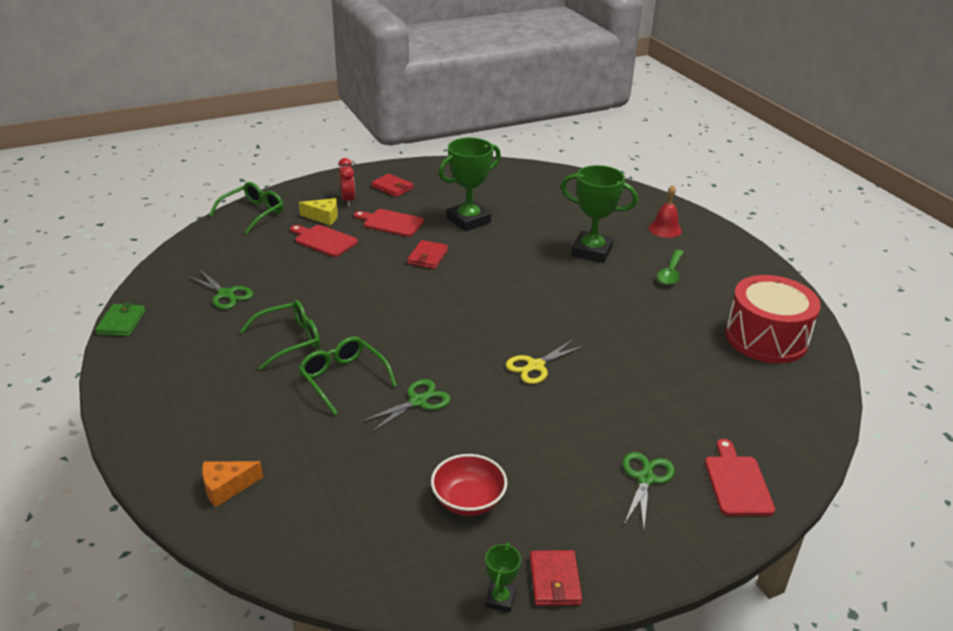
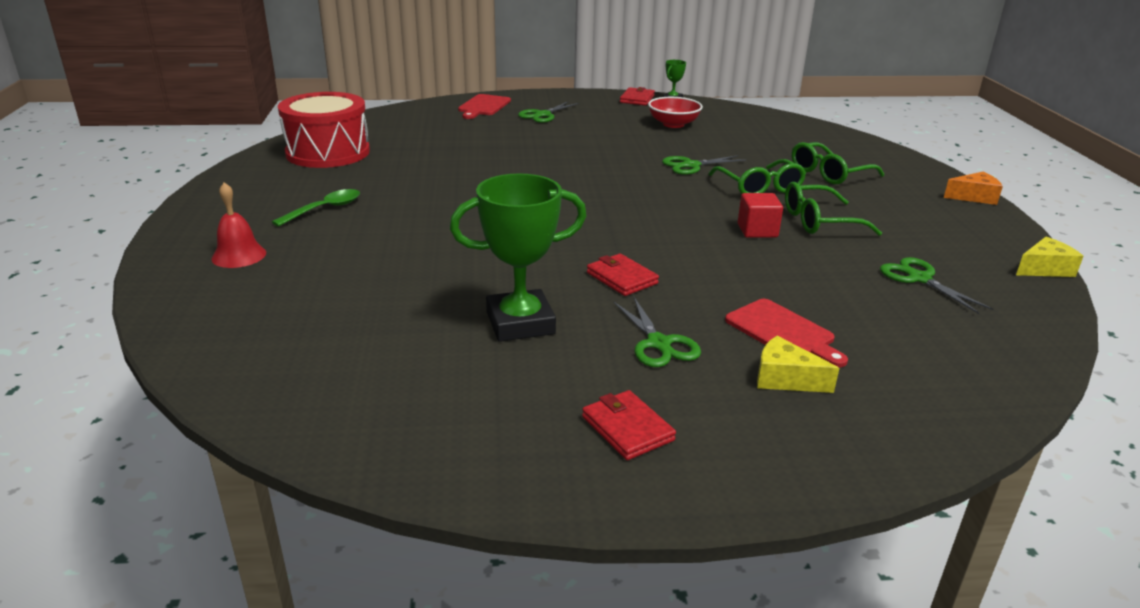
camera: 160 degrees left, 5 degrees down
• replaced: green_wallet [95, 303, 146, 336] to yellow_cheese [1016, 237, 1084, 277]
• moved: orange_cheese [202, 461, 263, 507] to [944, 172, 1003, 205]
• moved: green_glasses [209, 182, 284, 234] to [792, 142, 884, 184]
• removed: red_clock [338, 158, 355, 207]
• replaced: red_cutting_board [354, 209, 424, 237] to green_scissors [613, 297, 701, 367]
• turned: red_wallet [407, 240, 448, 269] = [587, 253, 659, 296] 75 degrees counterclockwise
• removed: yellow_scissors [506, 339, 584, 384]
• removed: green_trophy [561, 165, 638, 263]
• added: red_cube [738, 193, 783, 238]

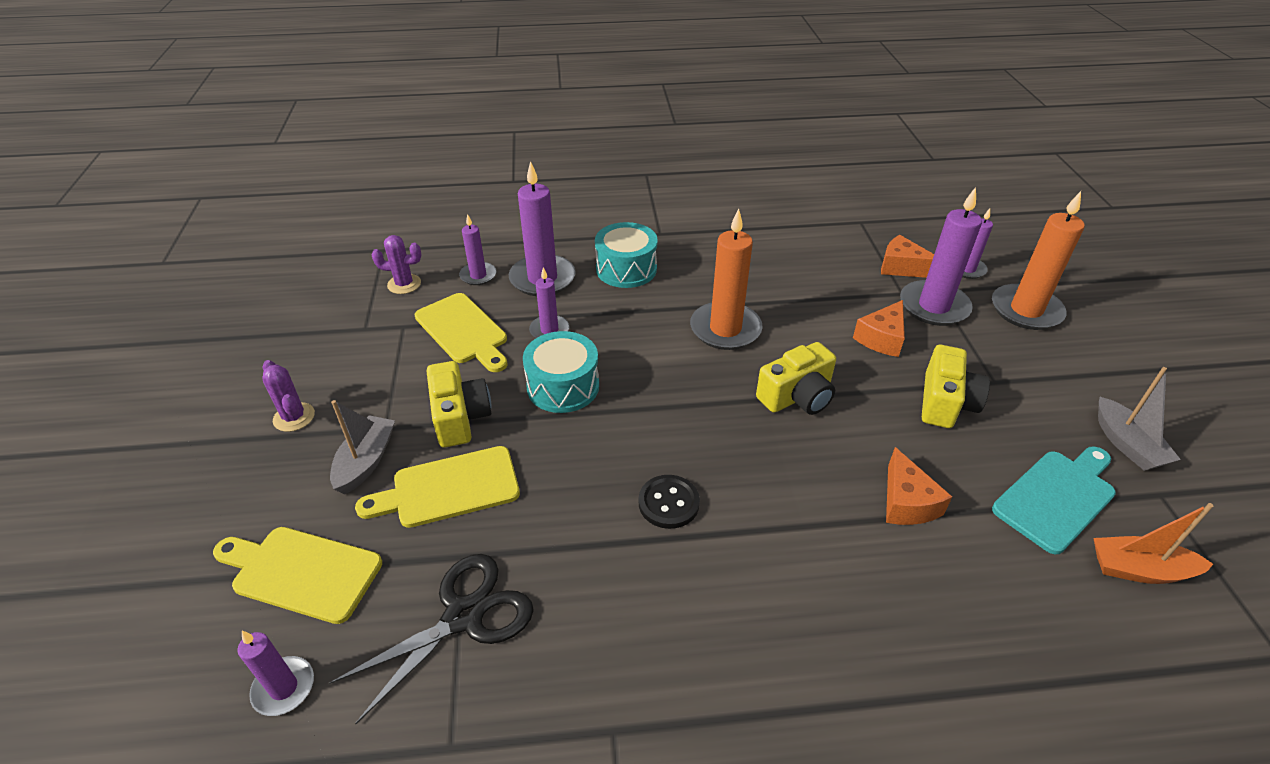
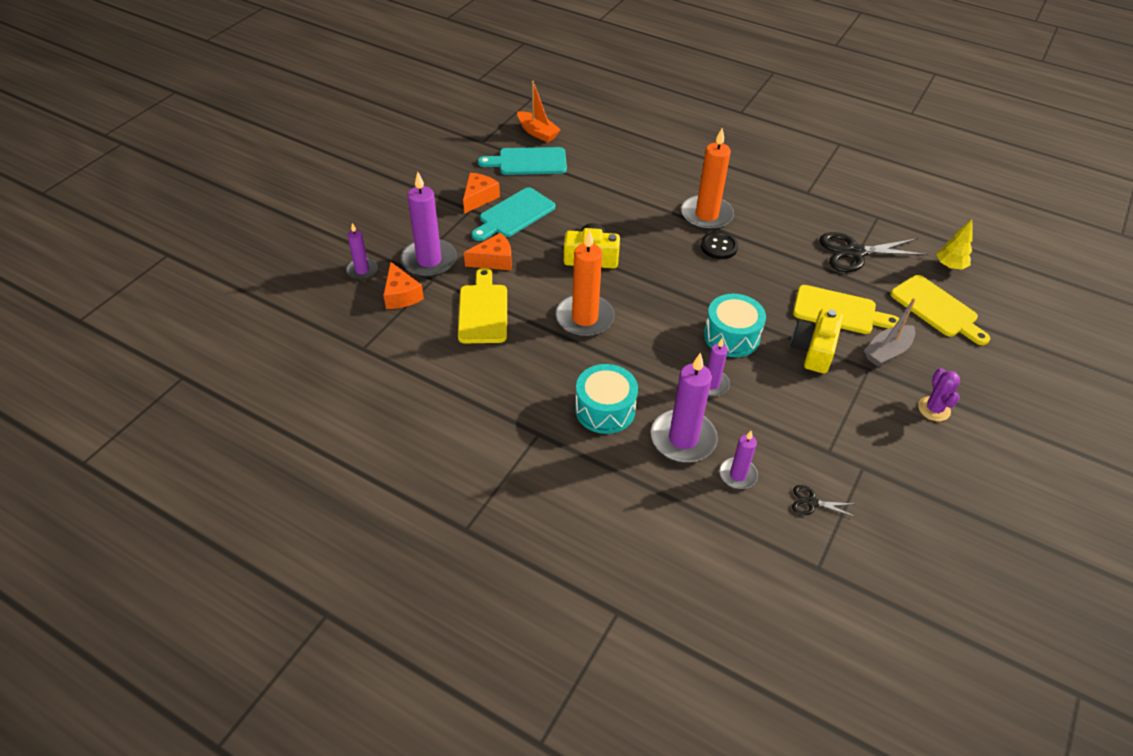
camera: 145 degrees left, 5 degrees up
• replaced: purple_candle [238, 631, 314, 716] to yellow_tree [936, 219, 973, 269]
• replaced: purple_cactus [372, 235, 421, 294] to black_scissors [792, 485, 856, 517]
• moved: yellow_cutting_board [415, 293, 507, 372] to [458, 268, 507, 343]
• moved: orange_cheese [886, 447, 952, 525] to [463, 173, 500, 214]
• replaced: yellow_camera [922, 345, 990, 428] to turquoise_cutting_board [472, 187, 555, 241]
• moved: orange_candle [992, 191, 1084, 330] to [681, 128, 734, 230]
• removed: grey_boat [1098, 367, 1181, 471]

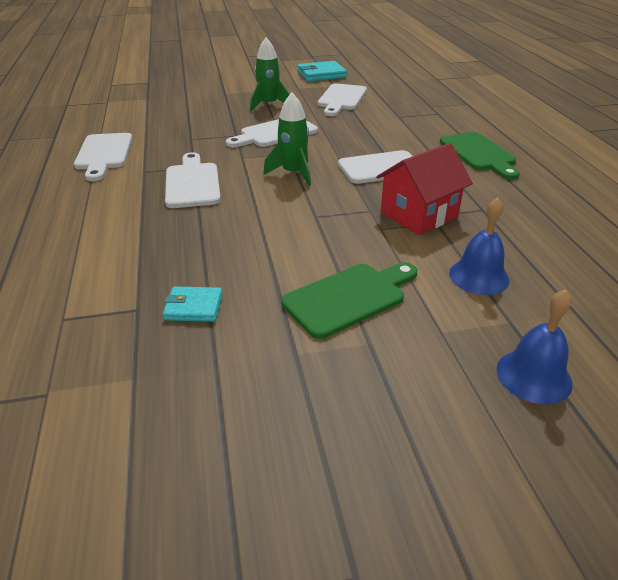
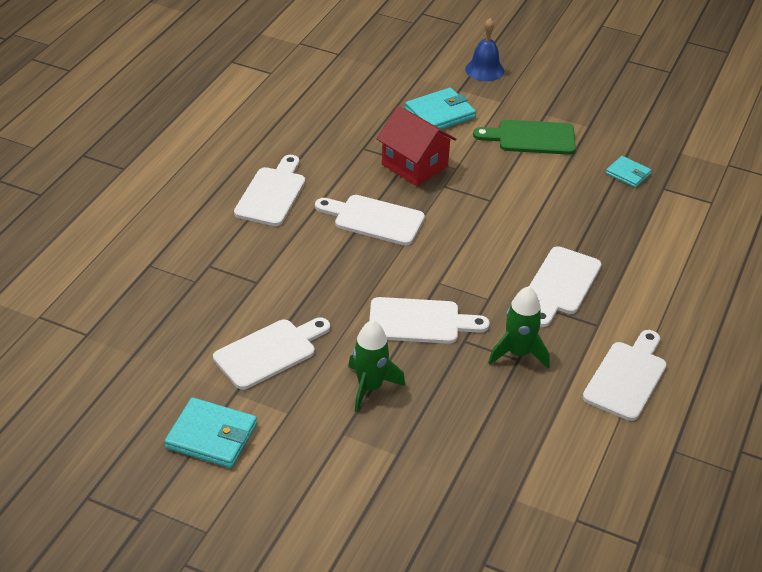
camera: 145 degrees left, 5 degrees up
• moved: green_rocket [263, 93, 311, 186] to [488, 286, 550, 368]
• turned: red_house [376, 143, 473, 235] = [377, 106, 456, 186] 45 degrees clockwise
• recoloured: green_cutting_board [440, 132, 520, 180] to white_cutting_board [234, 155, 305, 226]
• replaced: blue_bell [449, 197, 510, 295] to turquoise_wallet [405, 88, 476, 130]

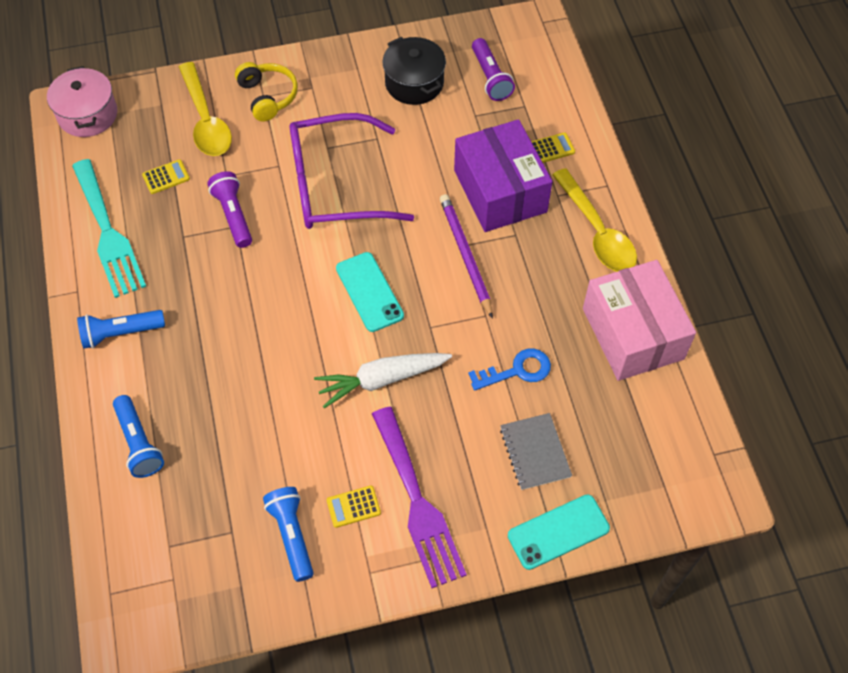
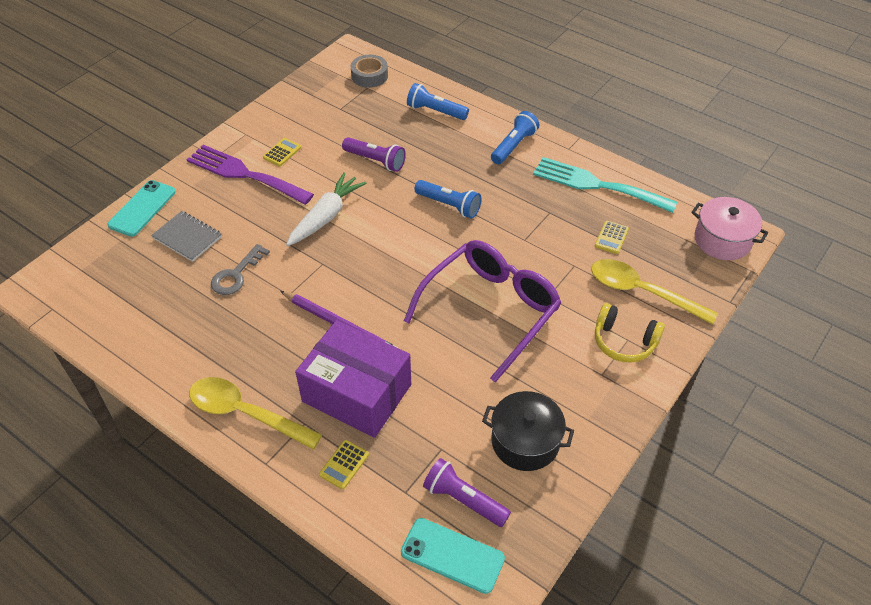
camera: 140 degrees right, 10 degrees down
• moved: purple_flashlight [207, 171, 252, 248] to [342, 137, 406, 172]
• moved: blue_flashlight [263, 487, 314, 582] to [414, 180, 482, 219]
• moved: turquoise_phone [336, 252, 404, 332] to [401, 518, 505, 594]
• recoloured: blue_key [468, 348, 551, 391] to grey_key [211, 244, 270, 295]
• removed: pink_box [583, 260, 696, 381]
• added: grey_tape [351, 55, 388, 88]

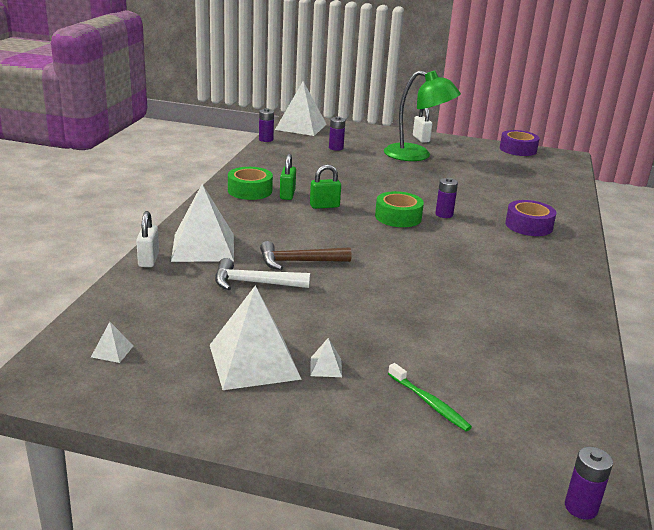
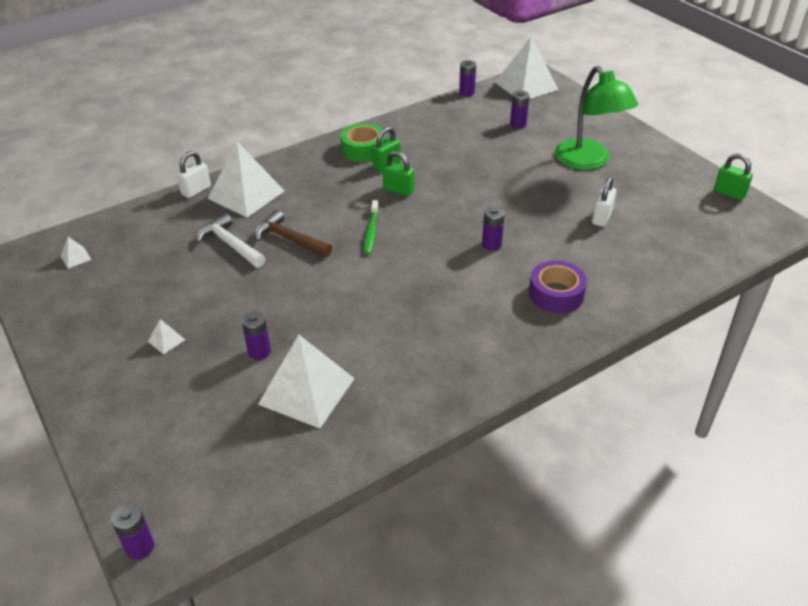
camera: 45 degrees right, 15 degrees up
• moved: white_pyramid [210, 285, 302, 390] to [258, 335, 355, 428]
• removed: green_tape [375, 191, 424, 227]
• moved: green_toothbrush [388, 363, 472, 431] to [364, 200, 379, 255]
• moved: white_padlock [413, 108, 432, 143] to [592, 177, 616, 227]
• replaced: purple_tape [500, 130, 540, 156] to green_padlock [714, 153, 753, 200]
• added: purple_battery [242, 311, 271, 360]

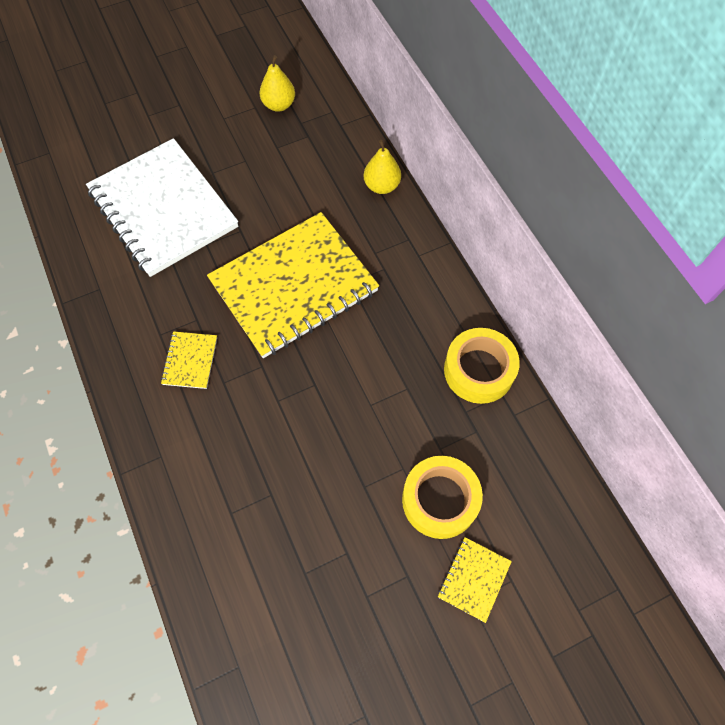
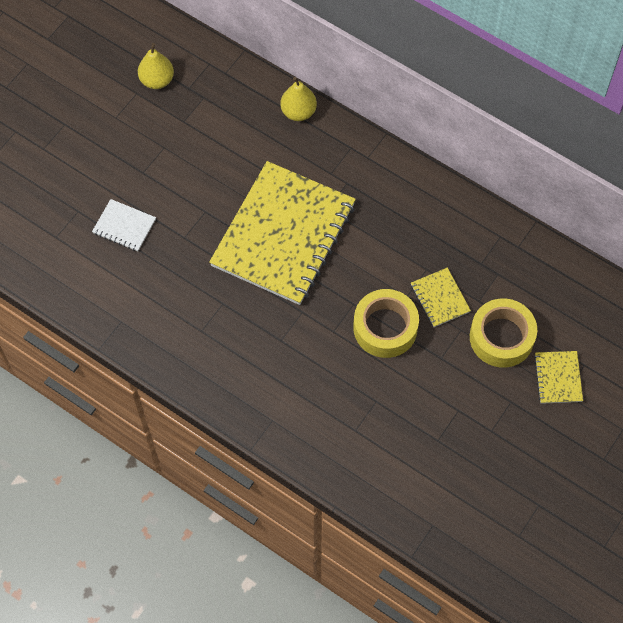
camera: 30 degrees left, 0 degrees up
• resized: white_notebook [86, 138, 238, 277] = [92, 199, 156, 251] x0.40
• moved: yellow_notebook [161, 331, 217, 389] to [411, 268, 471, 327]
• moved: yellow_tape [444, 328, 520, 404] to [353, 289, 419, 358]

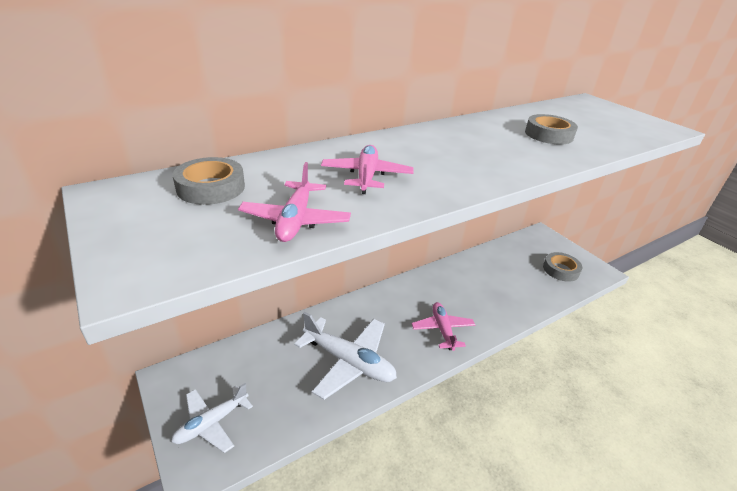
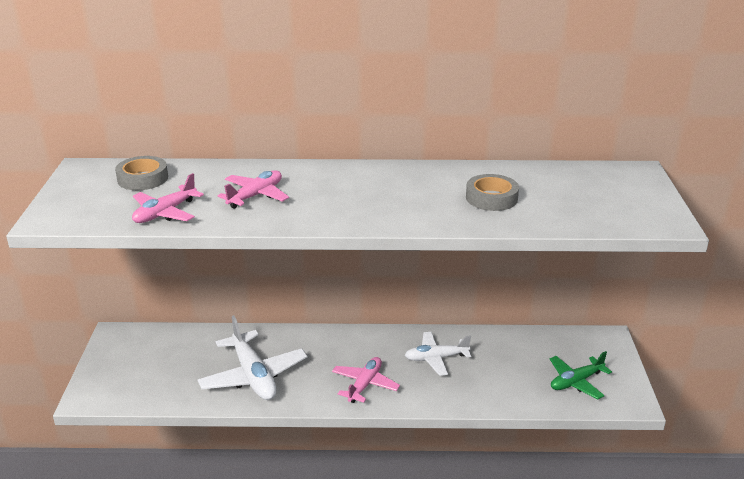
camera: 35 degrees right, 5 degrees down
• moved: white_plane [171, 383, 253, 453] to [405, 332, 471, 376]
• replaced: grey_tape [543, 252, 582, 282] to green_plane [550, 351, 612, 399]

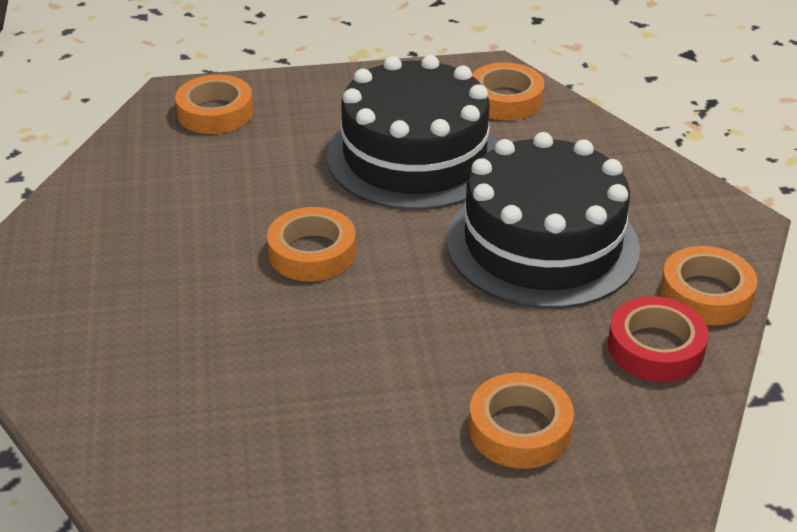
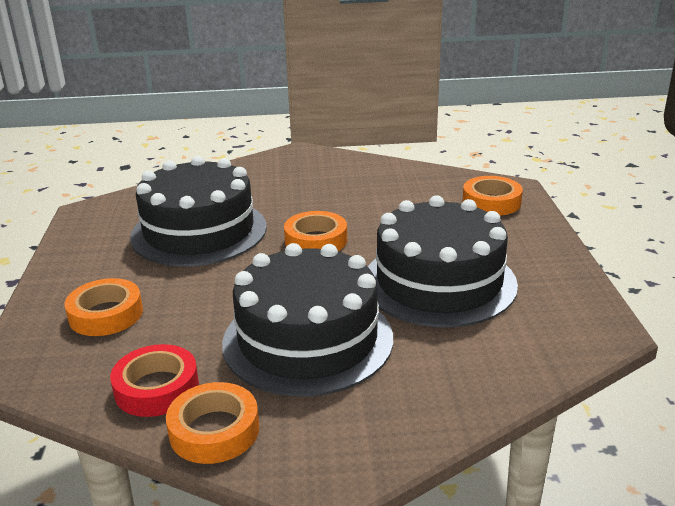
camera: 95 degrees right, 10 degrees down
• removed: orange_tape [472, 62, 545, 121]
• added: black_cake [130, 156, 267, 266]

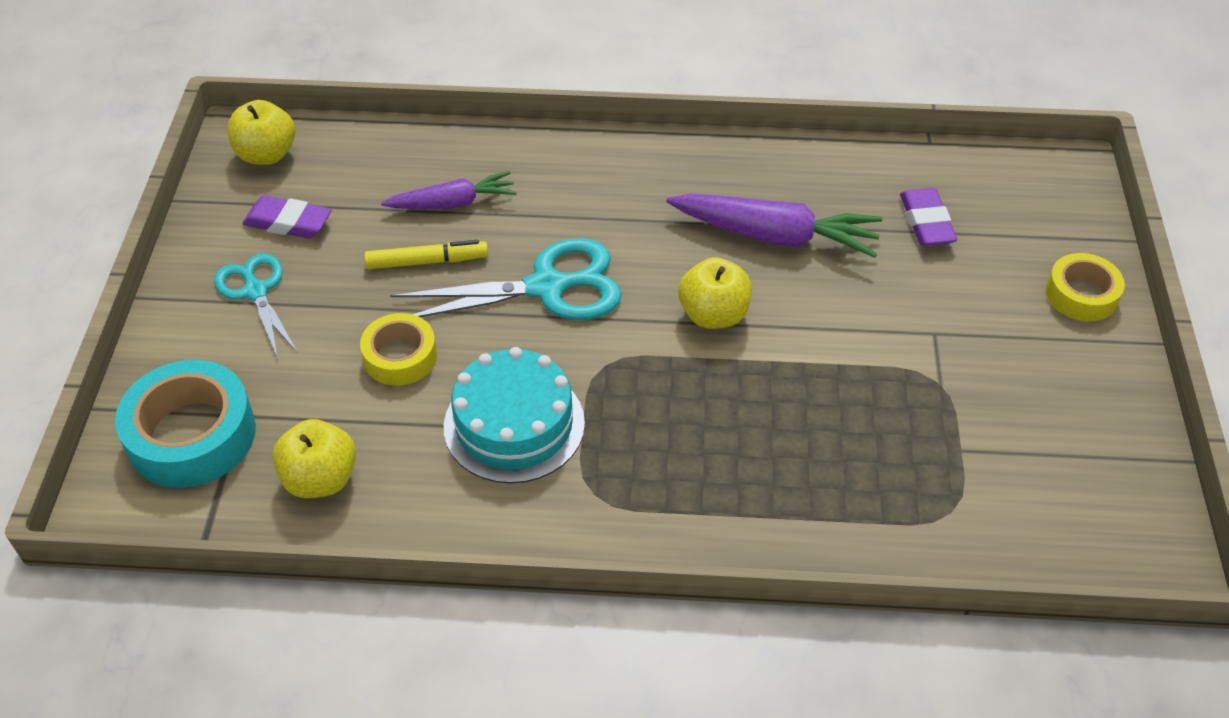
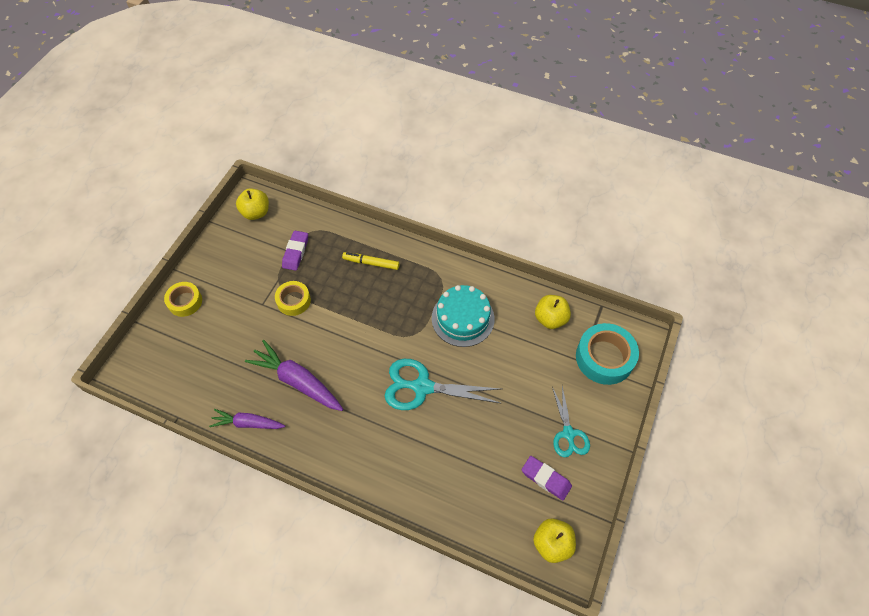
camera: 160 degrees left, 10 degrees up
• moved: yellow_tape [360, 313, 437, 386] to [275, 281, 311, 316]
• moved: yellow_marker [364, 240, 488, 269] to [342, 252, 400, 270]
• moved: purple_carrot [381, 171, 517, 210] to [209, 409, 285, 429]
• moved: yellow_apple [678, 257, 752, 329] to [236, 188, 269, 220]
• moved: purple_eraser [900, 188, 957, 246] to [282, 231, 308, 271]

